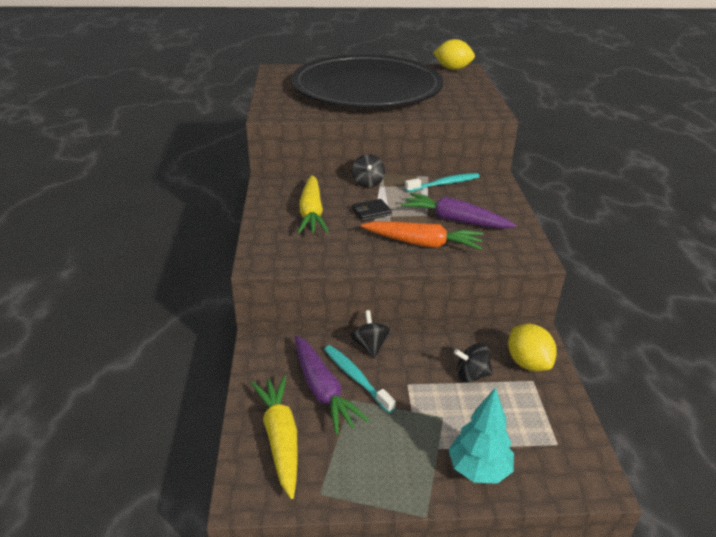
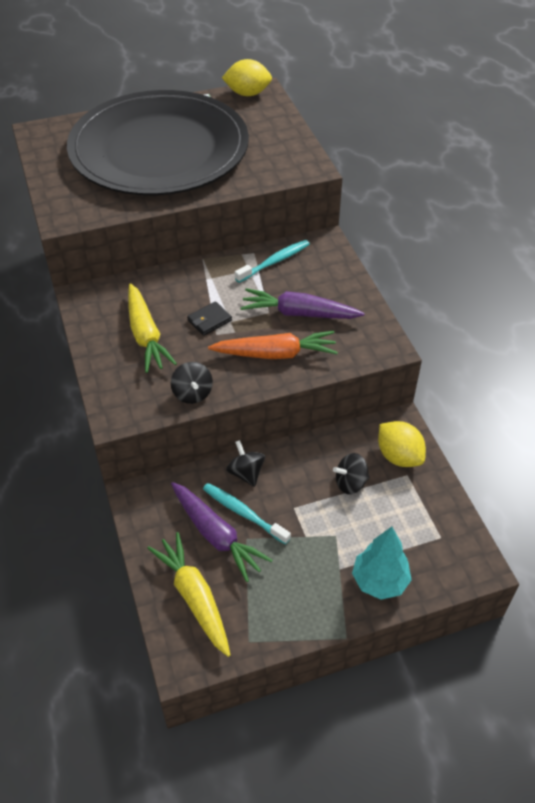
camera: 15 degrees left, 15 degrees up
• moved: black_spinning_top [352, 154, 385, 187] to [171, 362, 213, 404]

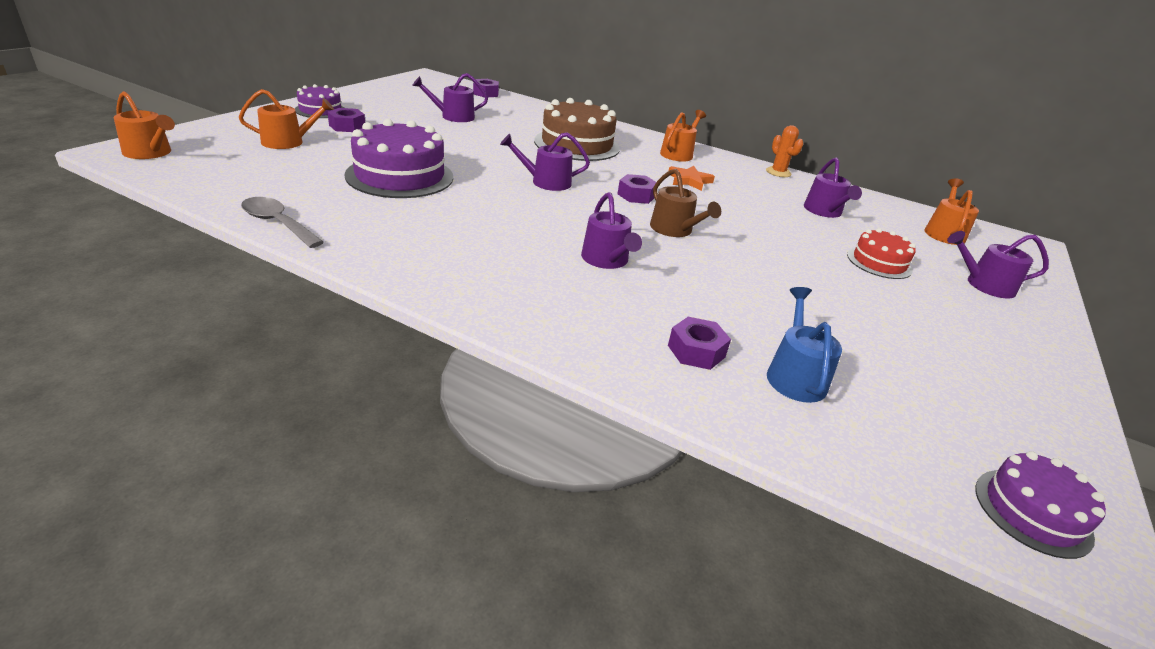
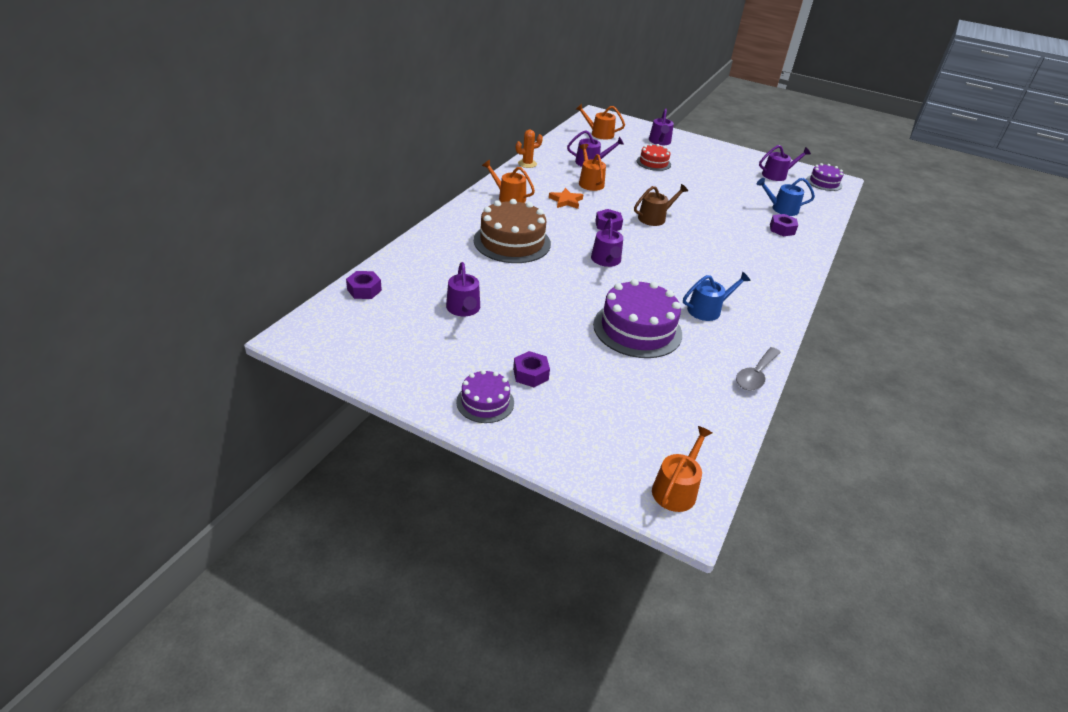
camera: 90 degrees left, 5 degrees up
• moved: orange_watering_can [239, 89, 334, 149] to [579, 144, 606, 191]
• moved: purple_watering_can [581, 192, 642, 269] to [759, 145, 811, 181]
• added: blue_watering_can [683, 272, 751, 321]

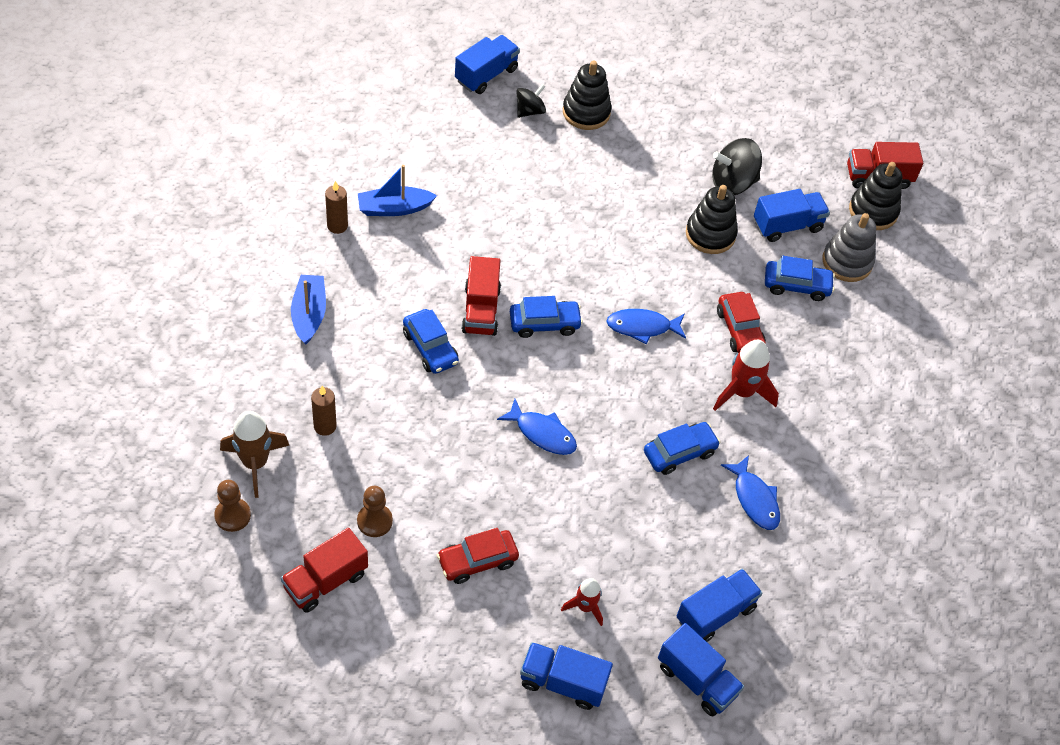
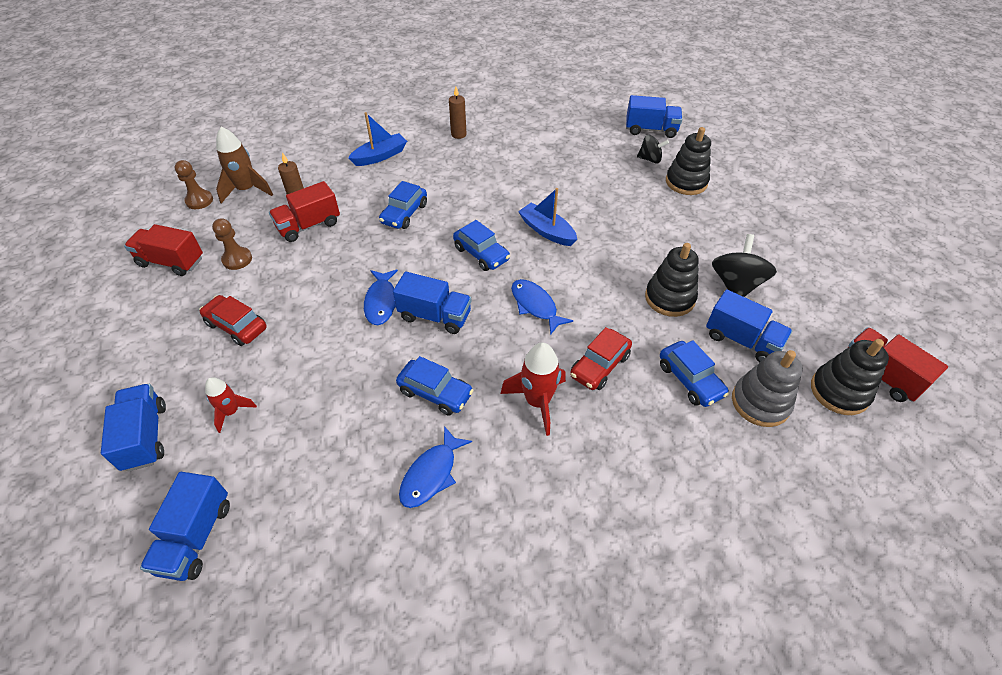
camera: 60 degrees right, 5 degrees down
• moved: blue_boat [358, 165, 437, 216] to [518, 188, 577, 246]
• moved: red_truck [461, 256, 501, 336] to [269, 181, 340, 242]
• moved: blue_truck [677, 569, 762, 642] to [393, 272, 472, 334]
• turned: black_spinning_top [712, 138, 762, 195] = [712, 234, 777, 297] 60 degrees clockwise

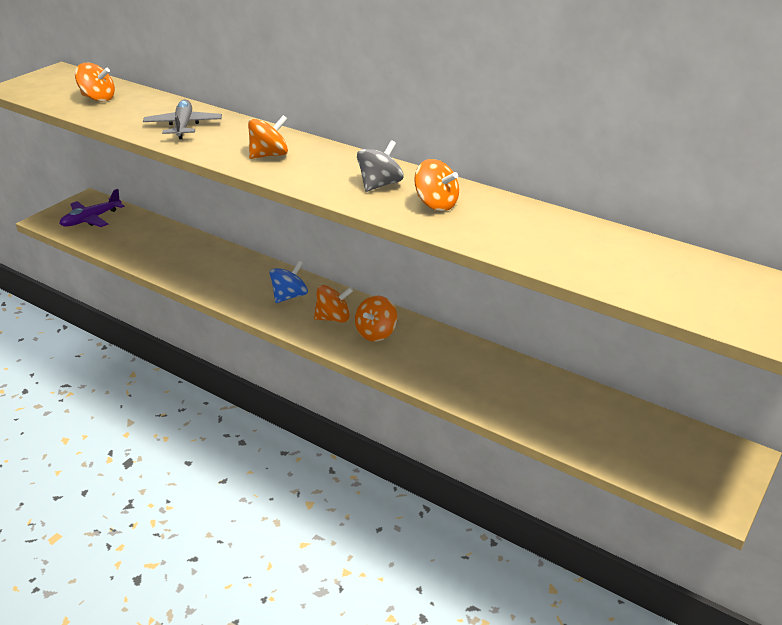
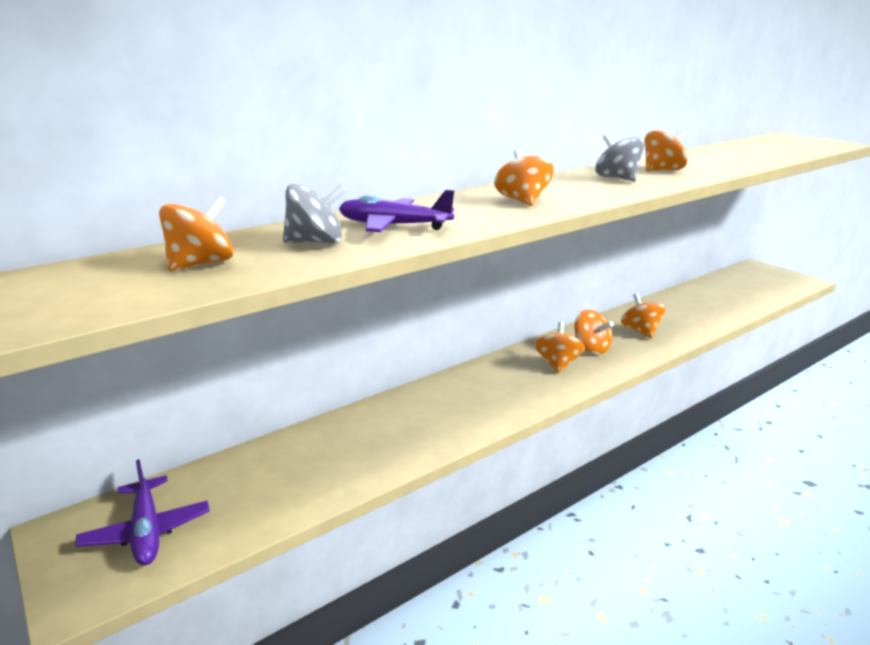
camera: 70 degrees left, 10 degrees down
• recoloured: grey_plane [143, 100, 222, 139] to purple_plane [339, 190, 454, 232]
• removed: blue_spinning_top [270, 261, 308, 303]
• added: grey_spinning_top [283, 184, 347, 244]
• added: orange_spinning_top [621, 293, 665, 338]

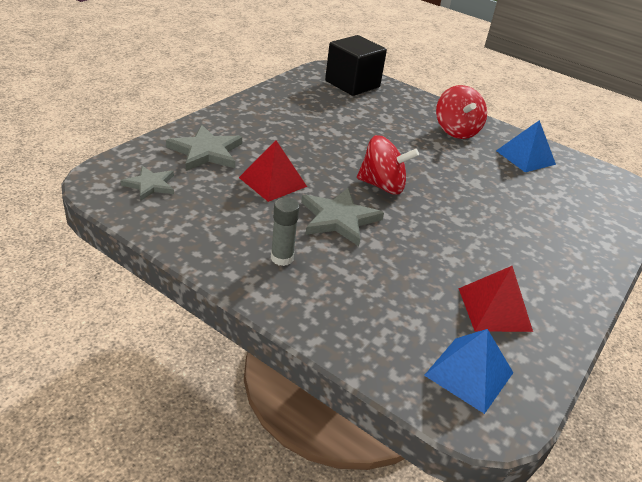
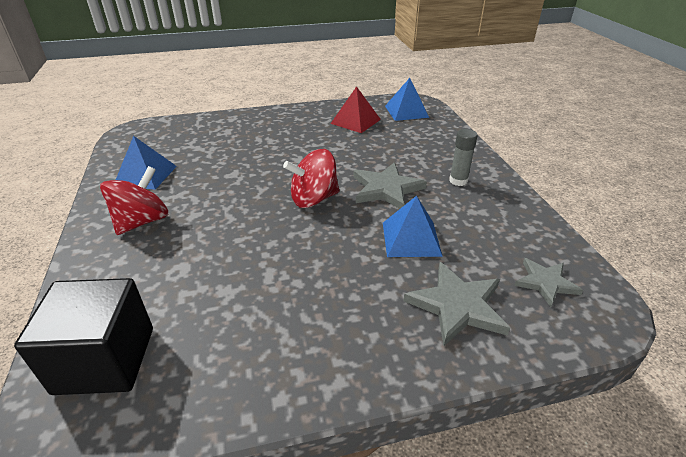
camera: 135 degrees left, 0 degrees up
• recoloured: red_pyramid [239, 140, 307, 202] to blue_pyramid [383, 196, 443, 257]
• turned: red_spinning_top [357, 135, 419, 195] = [283, 149, 339, 208] 75 degrees counterclockwise

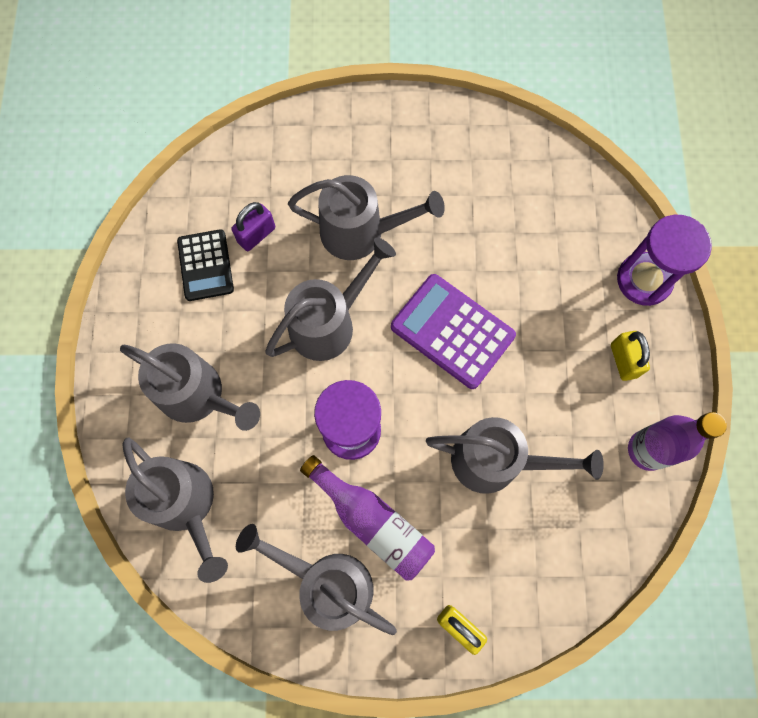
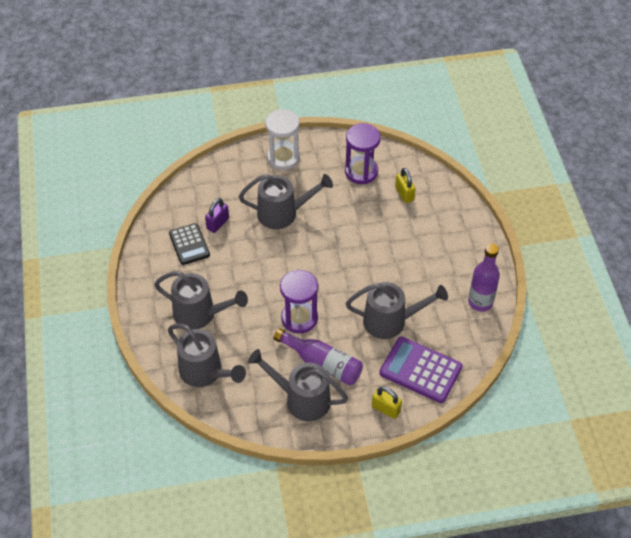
camera: 10 degrees left, 20 degrees down
• removed: grey_watering_can [265, 237, 396, 361]
• moved: purple_calculator [391, 274, 516, 389] to [379, 337, 463, 403]
• moved: yellow_padlock [611, 331, 650, 381] to [395, 168, 415, 203]
• moved: purple_hourglass [617, 215, 712, 306] to [345, 123, 381, 184]
• added: white_hourglass [265, 109, 300, 170]

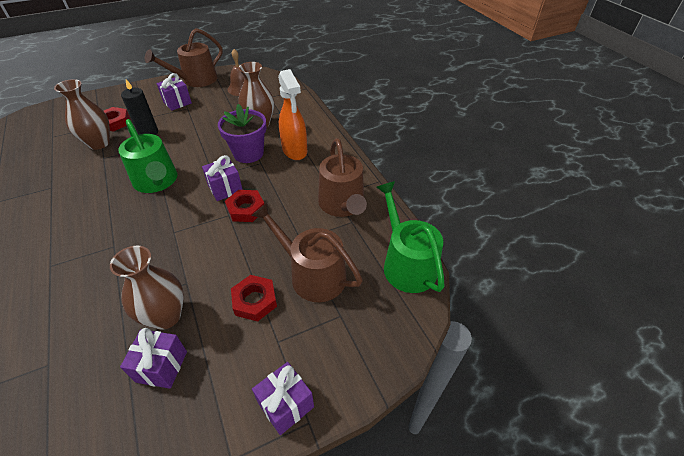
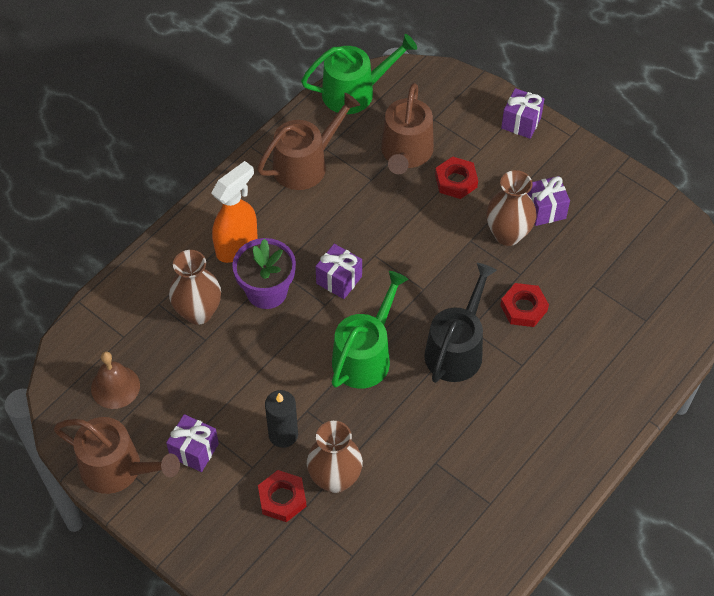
camera: 115 degrees left, 10 degrees up
• moved: red_nut [225, 190, 264, 222] to [500, 283, 549, 327]
• turned: green_watering_can [376, 181, 445, 293] = [301, 34, 417, 114] 150 degrees counterclockwise
• added: black_watering_can [424, 263, 497, 383]

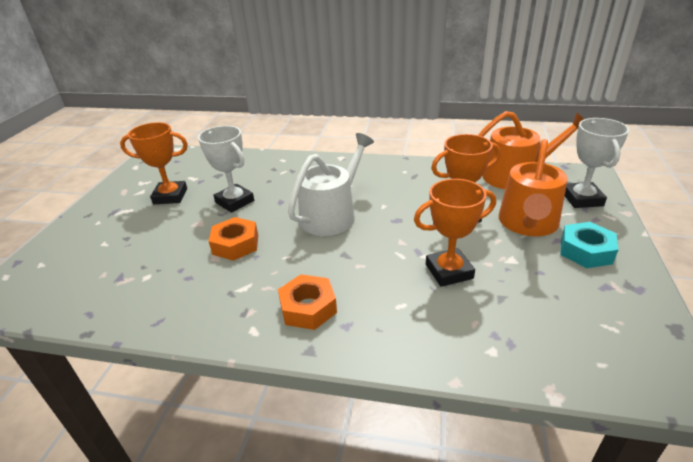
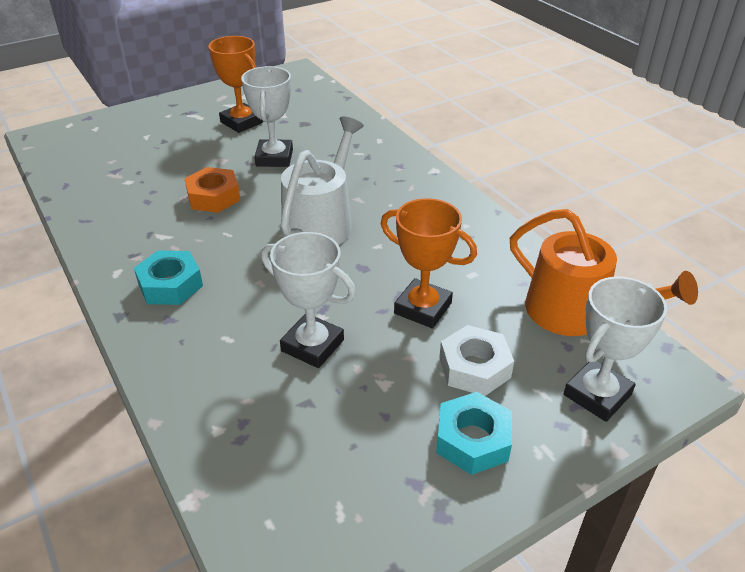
camera: 45 degrees right, 5 degrees up
• recoloured: orange_nut [278, 274, 337, 330] to turquoise_nut [134, 250, 203, 305]
• turned: white_watering_can [288, 133, 374, 236] = [281, 116, 364, 245] 60 degrees counterclockwise
• recoloured: orange_trophy [414, 179, 496, 287] to white_trophy [261, 232, 356, 368]
• replaced: orange_watering_can [499, 139, 568, 236] to white_nut [439, 325, 514, 396]

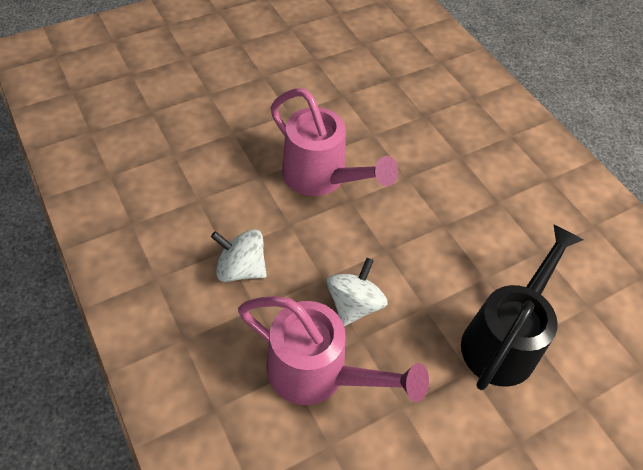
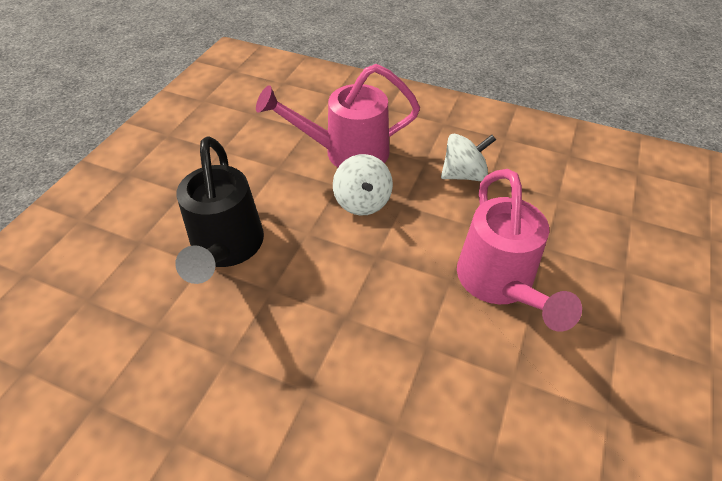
camera: 145 degrees right, 5 degrees down
• turned: pink_watering_can [270, 88, 398, 196] = [457, 169, 582, 332] 105 degrees counterclockwise

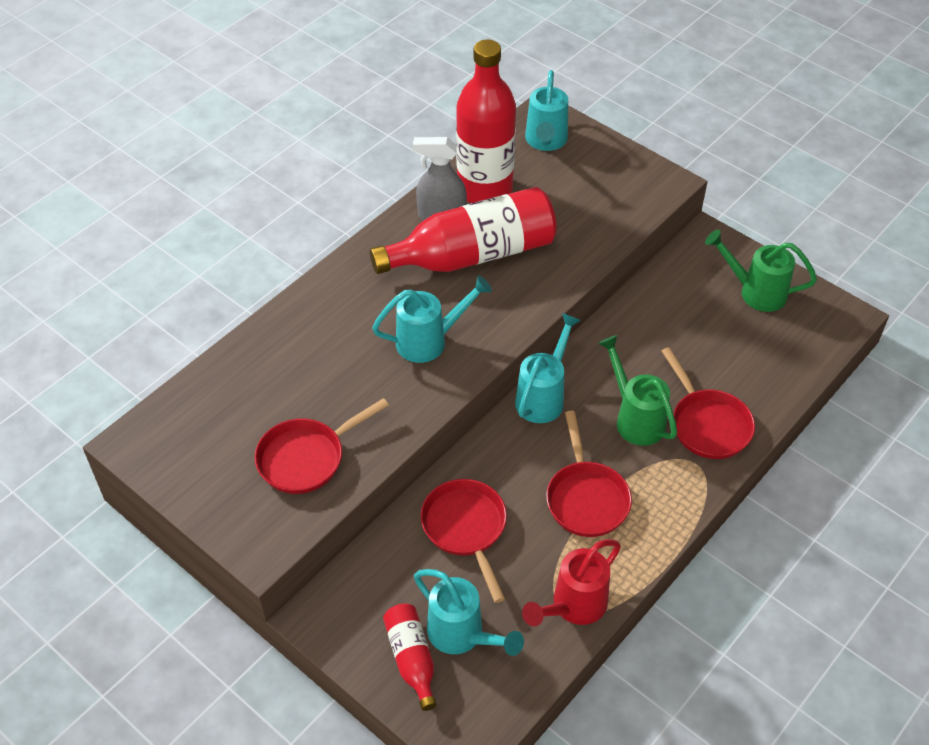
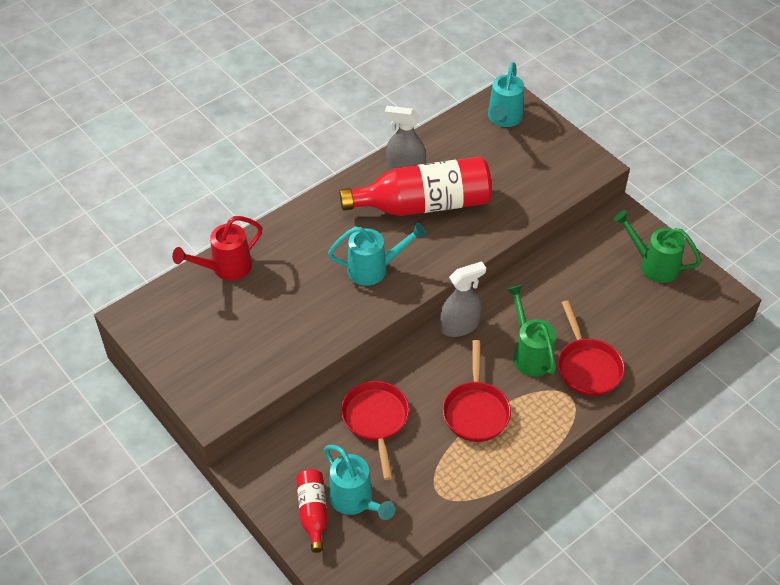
camera: 10 degrees right, 0 degrees up
• removed: red_pan [254, 398, 389, 494]
• removed: red_bottle [456, 39, 516, 203]
• replaced: turquoise_watering_can [515, 313, 581, 423] to grey_spray_bottle [441, 261, 486, 337]
• moved: red_watering_can [522, 539, 621, 626] to [172, 216, 262, 280]

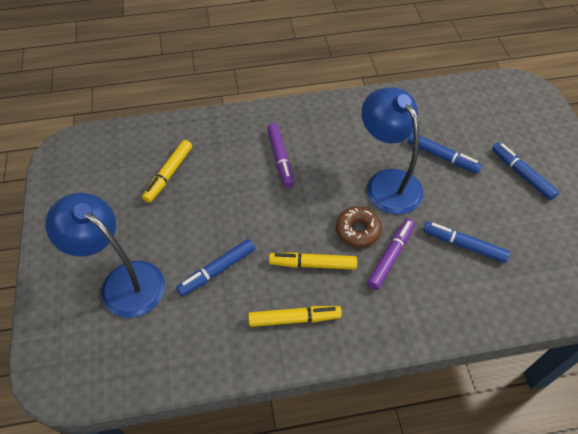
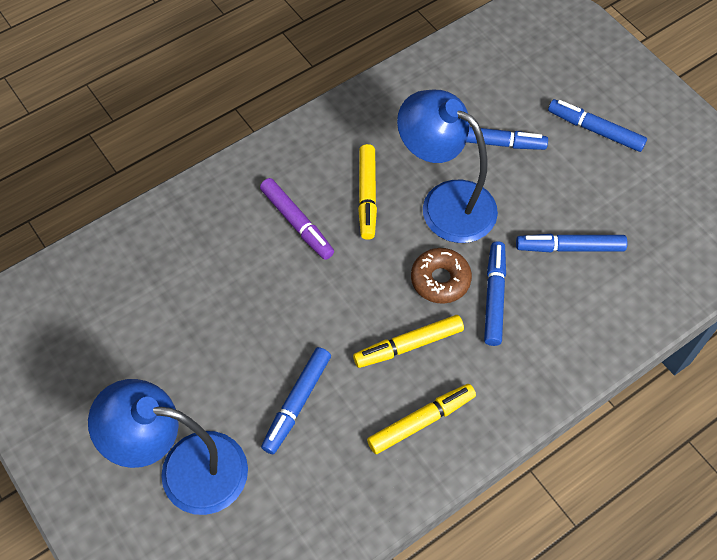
camera: 25 degrees left, 5 degrees up
• moved: yellow_marker [142, 140, 192, 203] to [358, 144, 377, 240]
• recoloured: purple_marker [367, 219, 415, 290] to blue_marker [484, 241, 506, 346]

